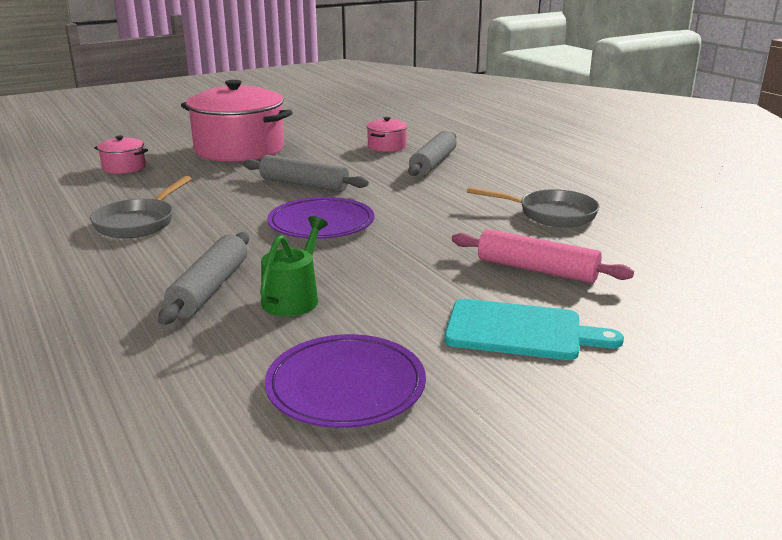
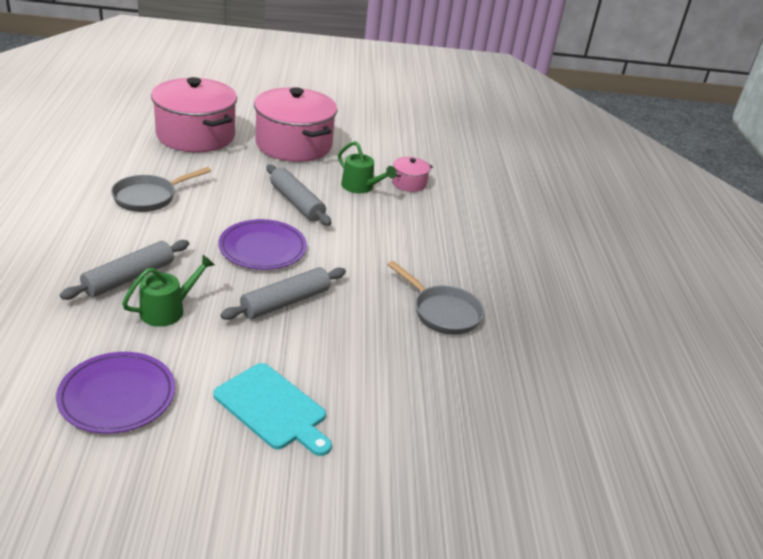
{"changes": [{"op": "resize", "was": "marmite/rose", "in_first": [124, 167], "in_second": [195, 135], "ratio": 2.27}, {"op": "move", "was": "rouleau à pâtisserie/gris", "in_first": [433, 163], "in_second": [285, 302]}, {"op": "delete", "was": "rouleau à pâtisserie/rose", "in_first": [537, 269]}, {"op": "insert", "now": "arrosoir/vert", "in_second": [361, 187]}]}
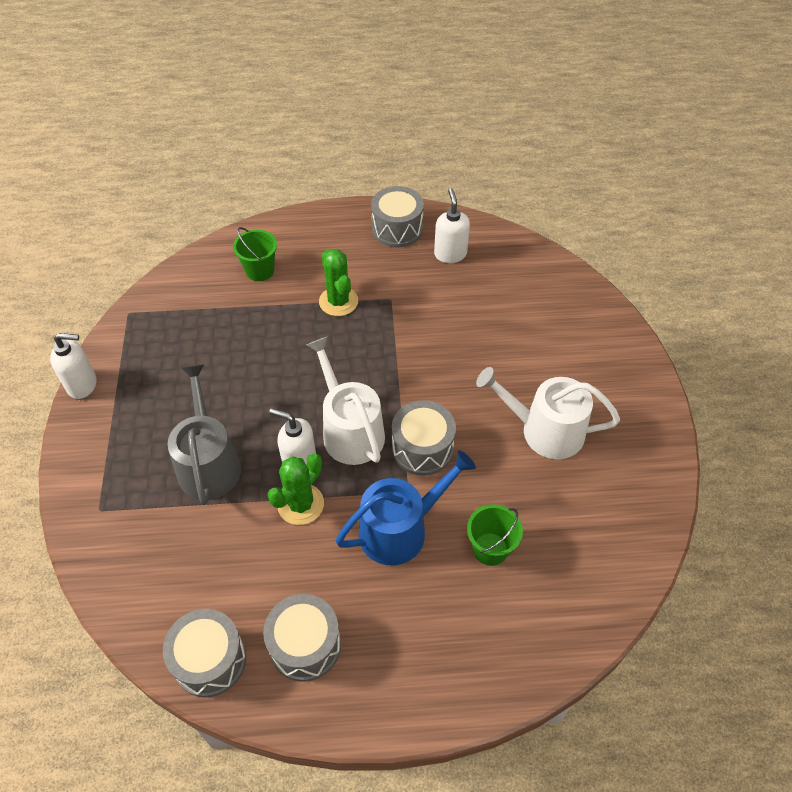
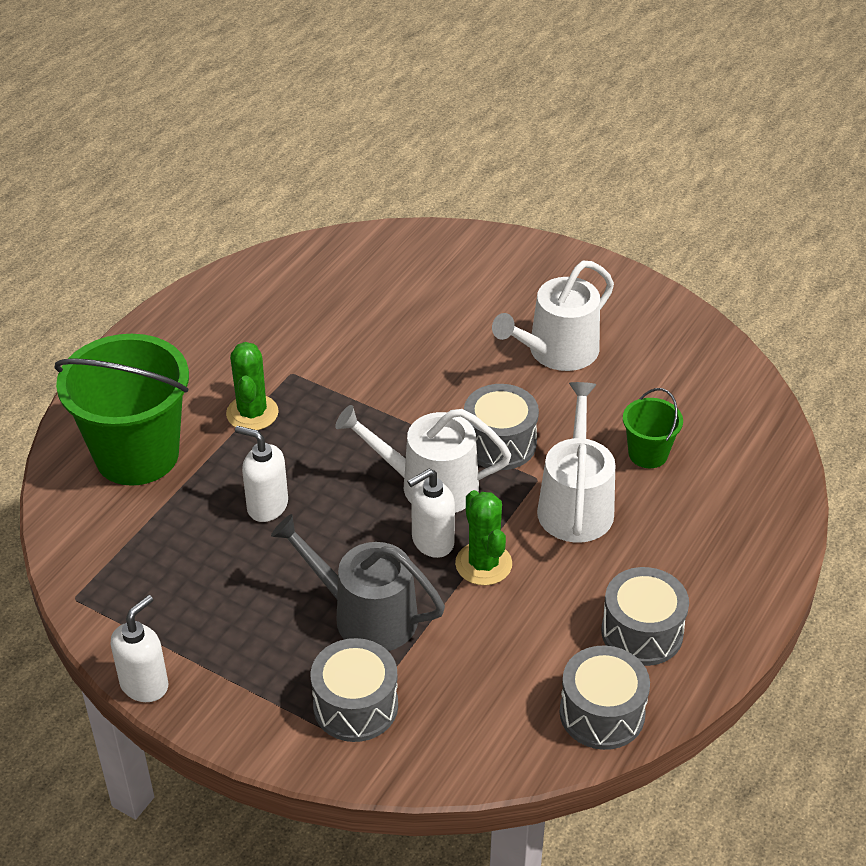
{"changes": [{"op": "resize", "was": "seau/vert", "in_first": [260, 270], "in_second": [137, 455], "ratio": 2.12}, {"op": "rotate", "was": "cactus/vert", "in_first": [338, 301], "in_second": [252, 413], "clockwise": 75}, {"op": "recolor", "was": "arrosoir/bleu", "now": "arrosoir/blanc", "in_first": [400, 529], "in_second": [575, 504]}, {"op": "move", "was": "tambour/gris", "in_first": [397, 229], "in_second": [355, 706]}, {"op": "move", "was": "distributeur de savon/blanc", "in_first": [450, 254], "in_second": [267, 506]}]}
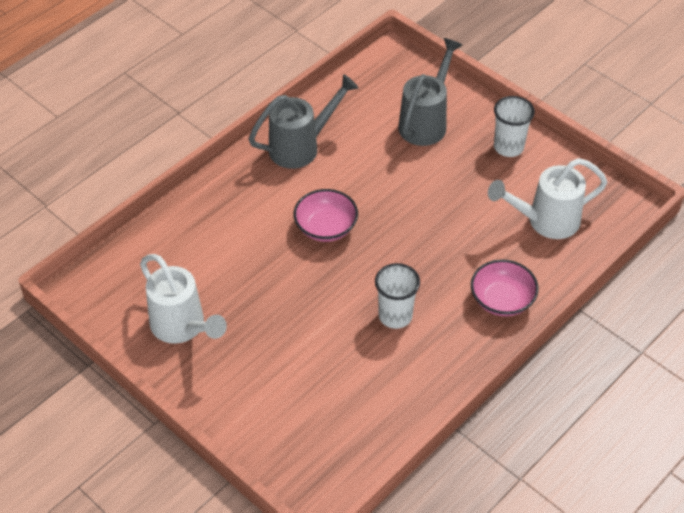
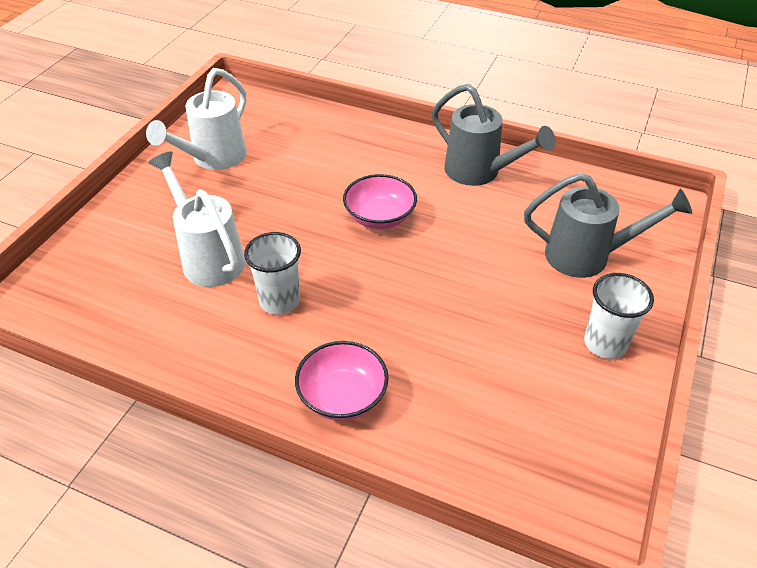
{"changes": [{"op": "move", "was": "arrosoir/blanc", "in_first": [546, 221], "in_second": [208, 257]}]}
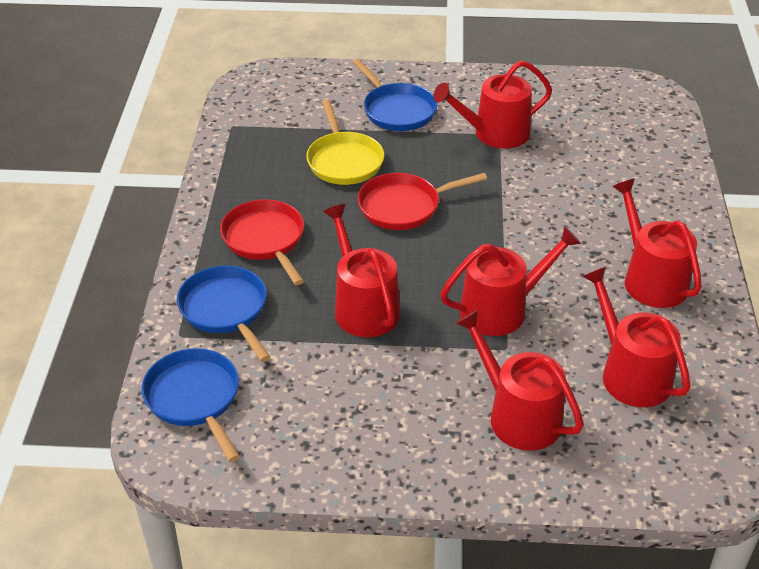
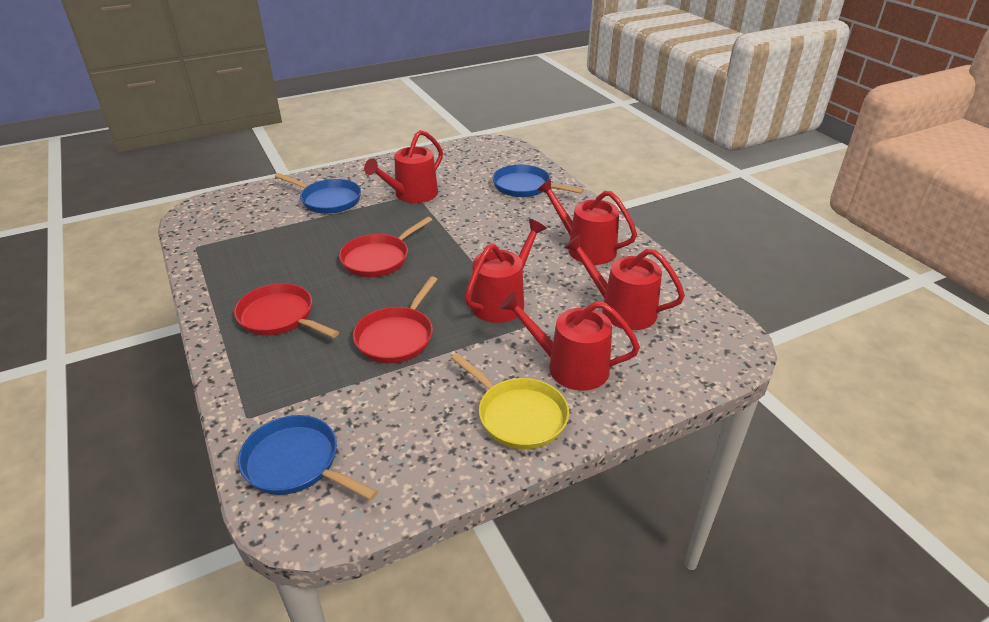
{"changes": [{"op": "move", "was": "poêle/bleu", "in_first": [226, 310], "in_second": [525, 187]}, {"op": "move", "was": "poêle/jaune", "in_first": [344, 161], "in_second": [518, 415]}, {"op": "replace", "was": "arrosoir/rouge", "now": "poêle/rouge", "in_first": [363, 307], "in_second": [396, 337]}]}
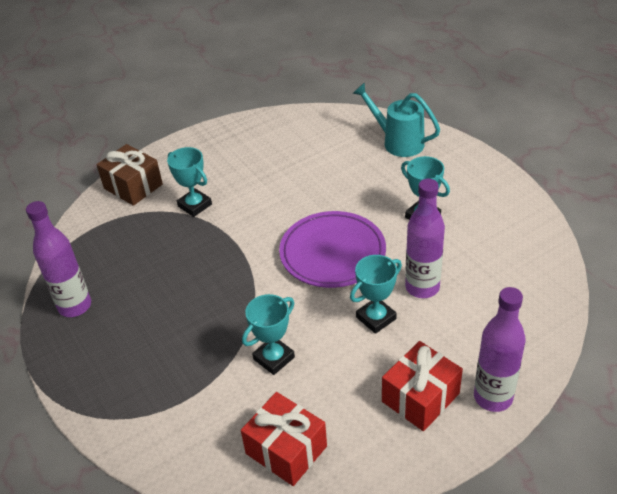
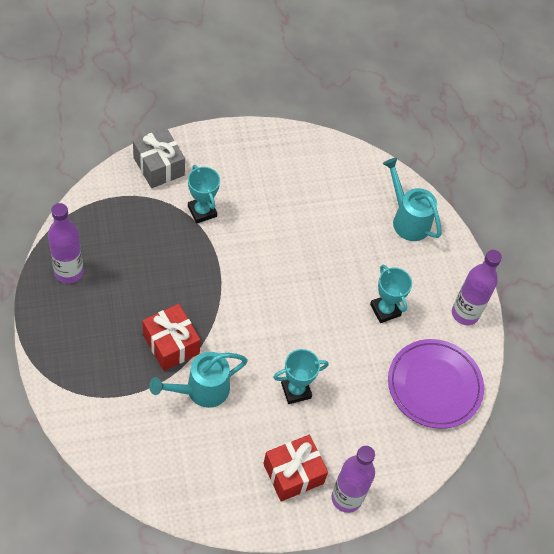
{"changes": [{"op": "recolor", "was": "cadeau/marron", "now": "cadeau/gris", "in_first": [133, 186], "in_second": [159, 166]}, {"op": "move", "was": "cadeau/rouge", "in_first": [286, 450], "in_second": [171, 344]}, {"op": "replace", "was": "trophée/turquoise", "now": "arrosoir/turquoise", "in_first": [274, 358], "in_second": [201, 390]}, {"op": "move", "was": "assiette/violet", "in_first": [332, 253], "in_second": [434, 385]}, {"op": "move", "was": "bouteille/violet", "in_first": [422, 287], "in_second": [465, 314]}]}
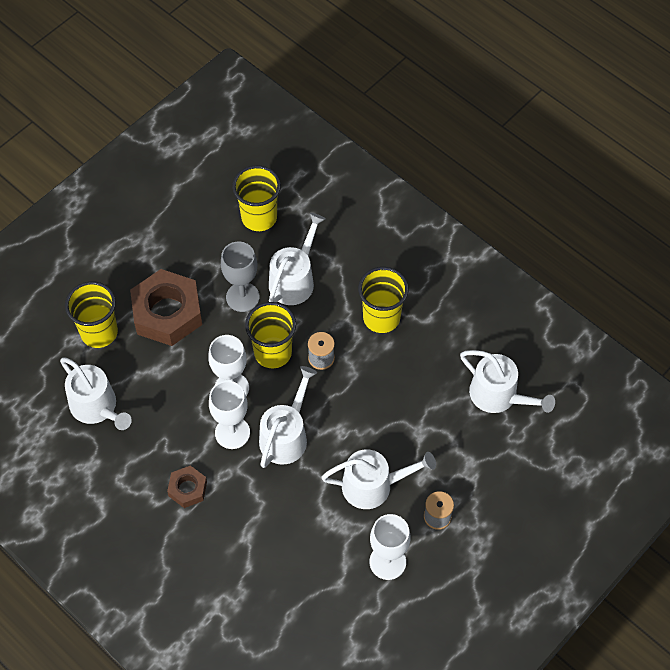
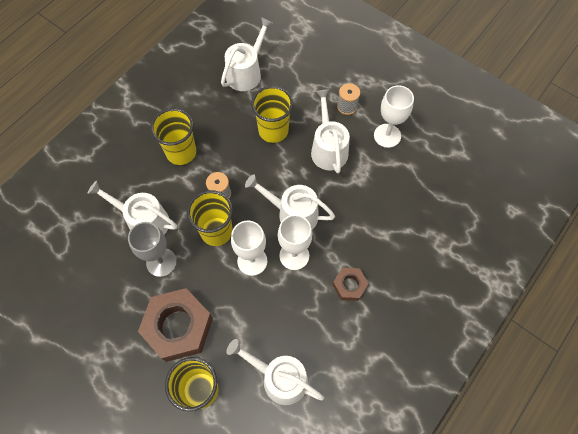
{"changes": [{"op": "rotate", "was": "arrosoir/blanc", "in_first": [97, 407], "in_second": [279, 378], "clockwise": -105}, {"op": "move", "was": "gobelet/jaune", "in_first": [259, 217], "in_second": [273, 131]}]}
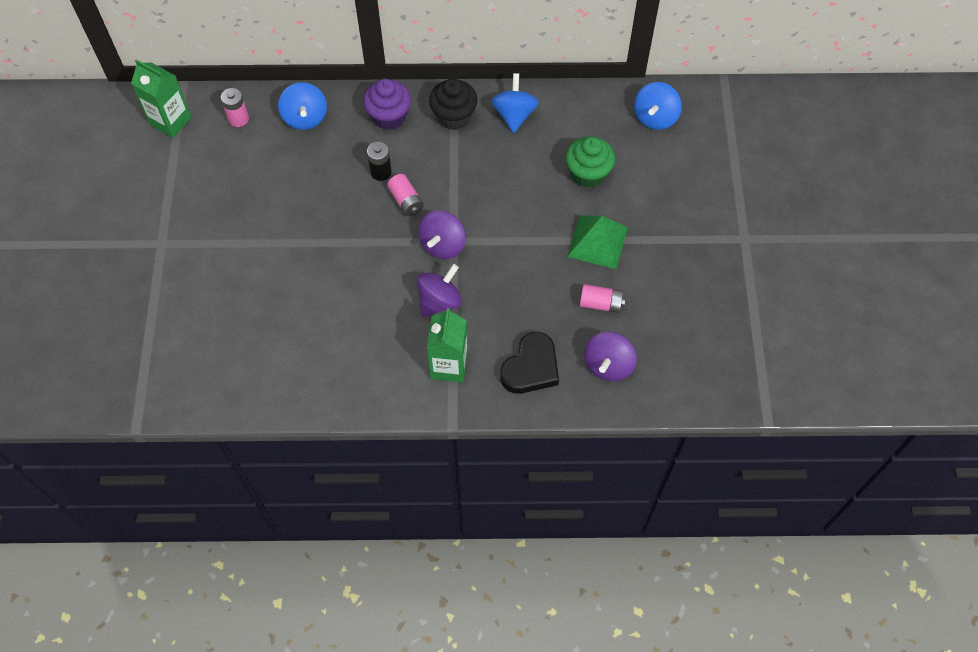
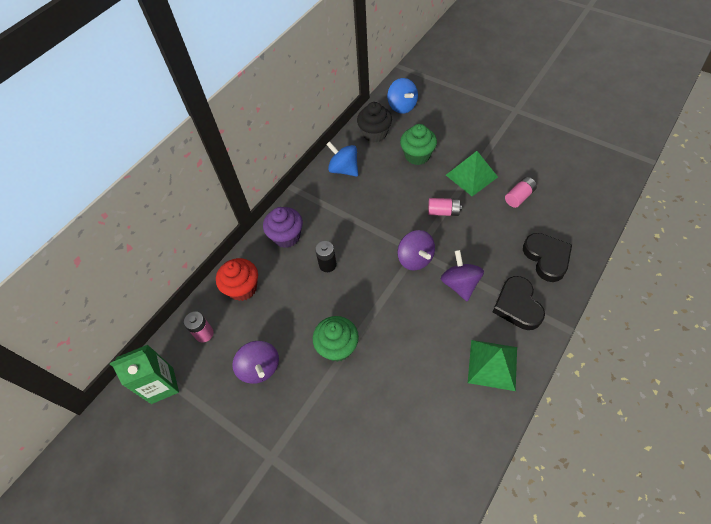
{"changes": [{"op": "replace", "was": "toupie/bleu", "now": "muffin/rouge", "in_first": [305, 118], "in_second": [242, 288]}, {"op": "move", "was": "pile/rose", "in_first": [406, 201], "in_second": [443, 212]}, {"op": "replace", "was": "brique de lait/vert", "now": "cœur/noir", "in_first": [449, 365], "in_second": [517, 306]}, {"op": "move", "was": "muffin/noir", "in_first": [454, 116], "in_second": [375, 133]}, {"op": "move", "was": "toupie/violet", "in_first": [608, 365], "in_second": [260, 368]}, {"op": "insert", "now": "muffin/vert", "in_second": [337, 347]}, {"op": "insert", "now": "pyramide/vert", "in_second": [492, 364]}]}
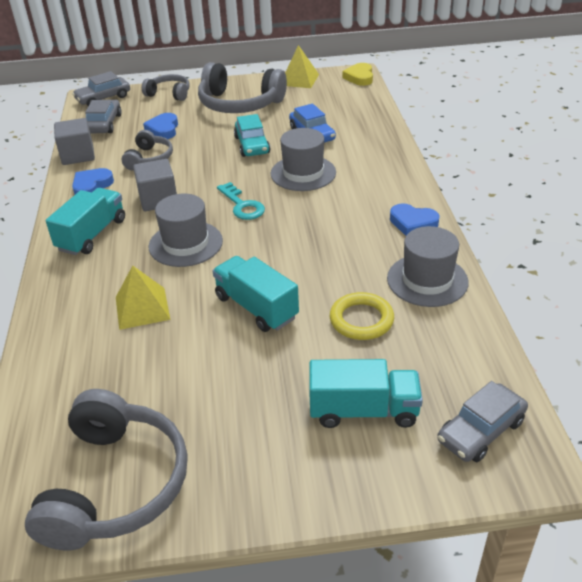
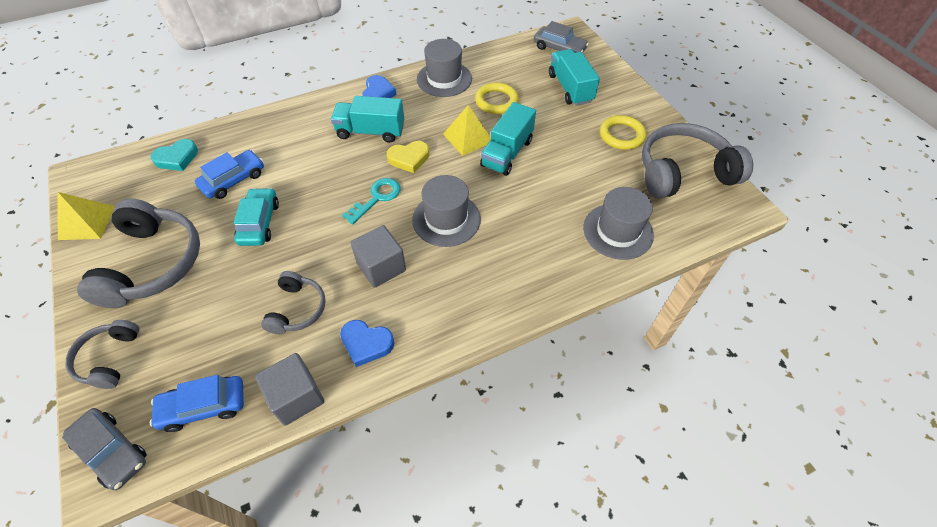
{"changes": [{"op": "move", "was": "camion/turquoise", "in_first": [92, 235], "in_second": [370, 132]}, {"op": "recolor", "was": "voiture/gris", "now": "voiture/bleu", "in_first": [104, 124], "in_second": [204, 406]}, {"op": "move", "was": "pyramide/jaune", "in_first": [142, 308], "in_second": [468, 137]}, {"op": "rotate", "was": "casque audio/gris", "in_first": [149, 159], "in_second": [297, 309], "clockwise": 105}, {"op": "delete", "was": "cœur/bleu", "in_first": [163, 129]}, {"op": "rotate", "was": "voiture/turquoise", "in_first": [252, 145], "in_second": [259, 222], "clockwise": -60}, {"op": "move", "was": "chapeau/gris", "in_first": [303, 173], "in_second": [618, 231]}, {"op": "move", "was": "cœur/jaune", "in_first": [359, 77], "in_second": [409, 158]}, {"op": "insert", "now": "cœur/turquoise", "in_second": [177, 158]}, {"op": "insert", "now": "anneau/jaune", "in_second": [621, 135]}]}
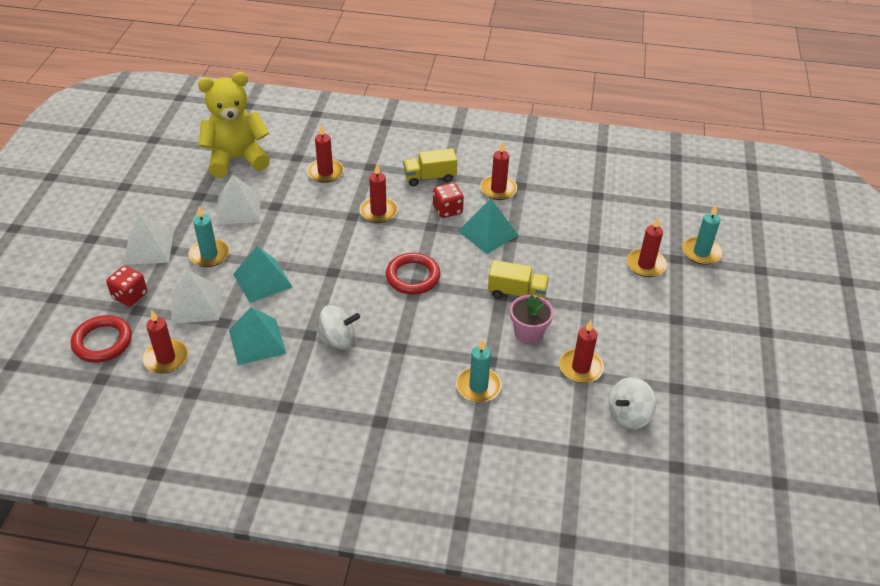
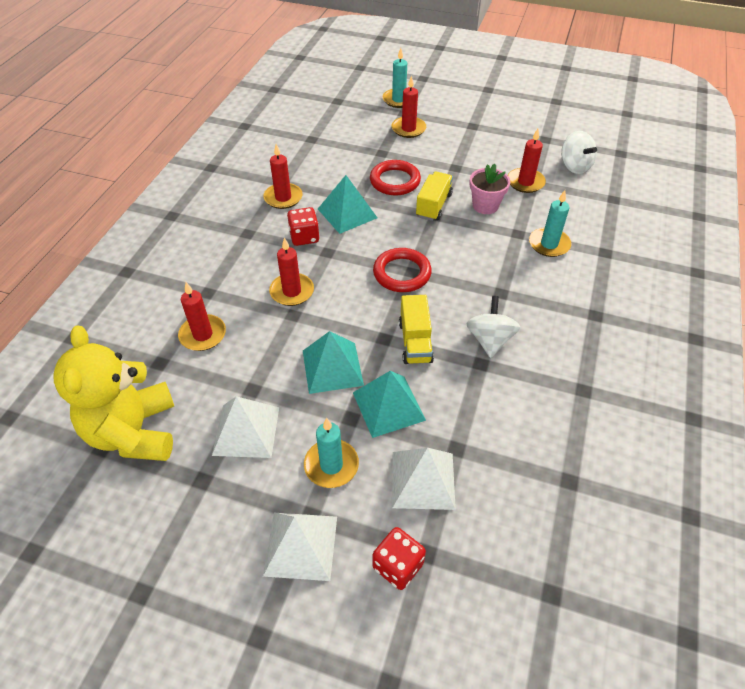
{"changes": [{"op": "move", "was": "anneau/rouge", "in_first": [102, 342], "in_second": [395, 181]}, {"op": "delete", "was": "bougie/rouge", "in_first": [166, 358]}, {"op": "move", "was": "pyramide/turquoise", "in_first": [257, 341], "in_second": [332, 367]}, {"op": "move", "was": "camion/jaune", "in_first": [430, 177], "in_second": [415, 342]}]}
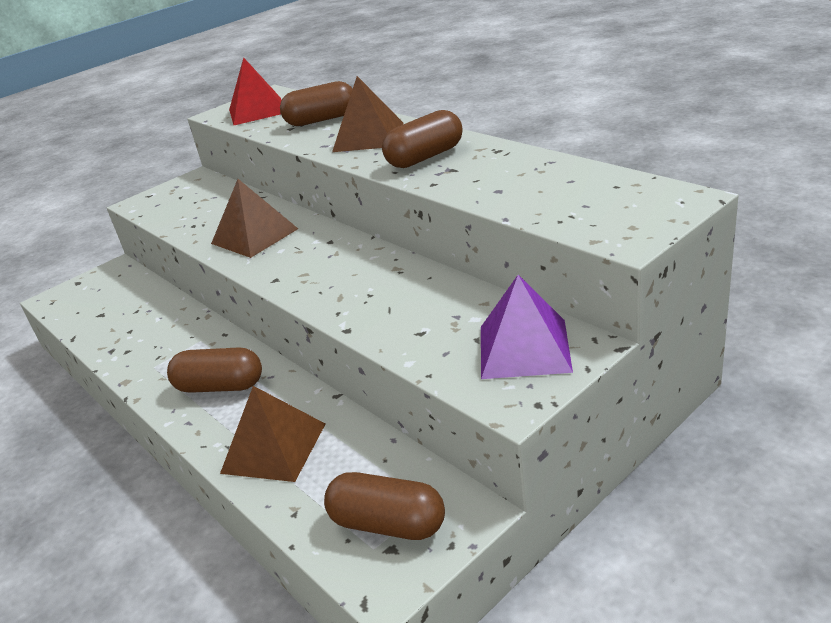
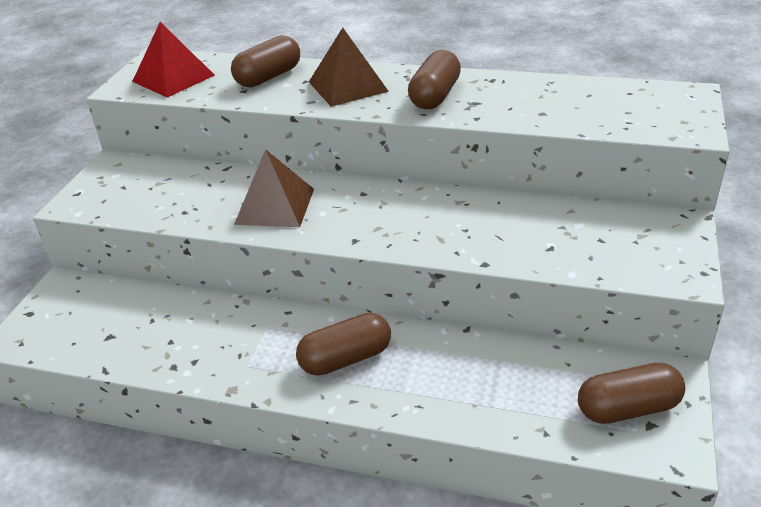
{"changes": [{"op": "delete", "was": "pyramide/marron", "in_first": [274, 448]}, {"op": "delete", "was": "pyramide/violet", "in_first": [524, 348]}]}
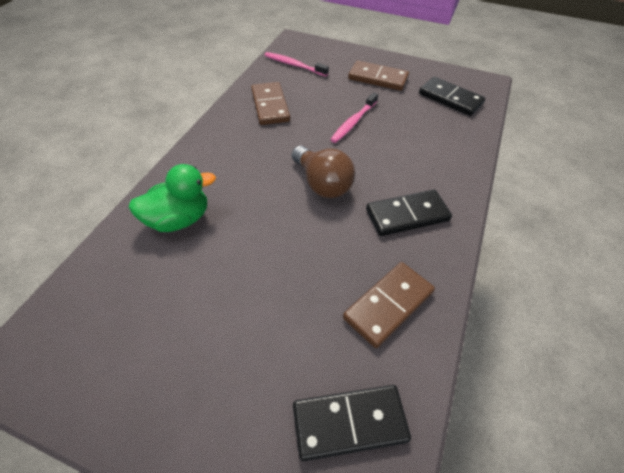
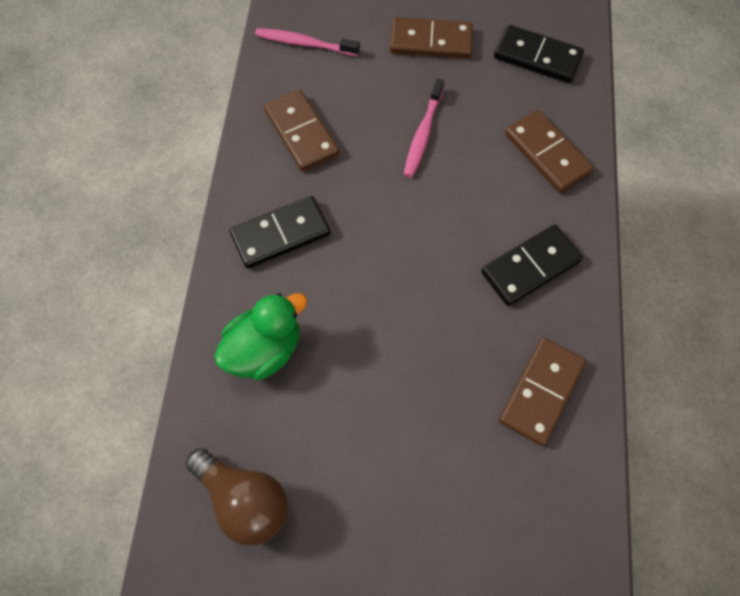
{"changes": [{"op": "move", "was": "ampoule/marron", "in_first": [322, 184], "in_second": [244, 501]}, {"op": "move", "was": "domino/noir", "in_first": [349, 422], "in_second": [280, 234]}, {"op": "insert", "now": "domino/marron", "in_second": [547, 153]}]}
